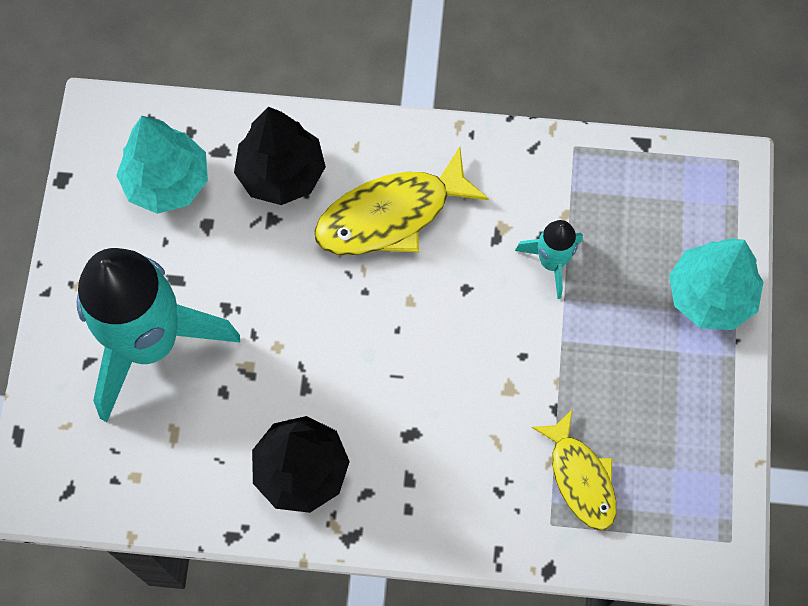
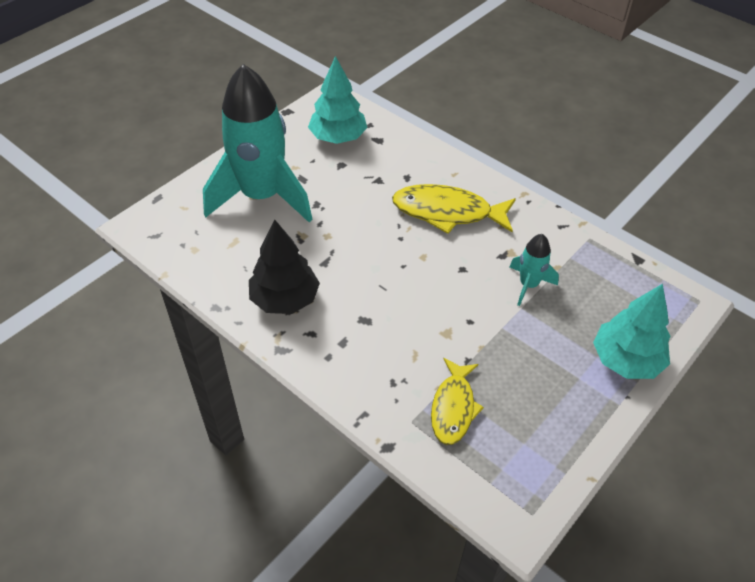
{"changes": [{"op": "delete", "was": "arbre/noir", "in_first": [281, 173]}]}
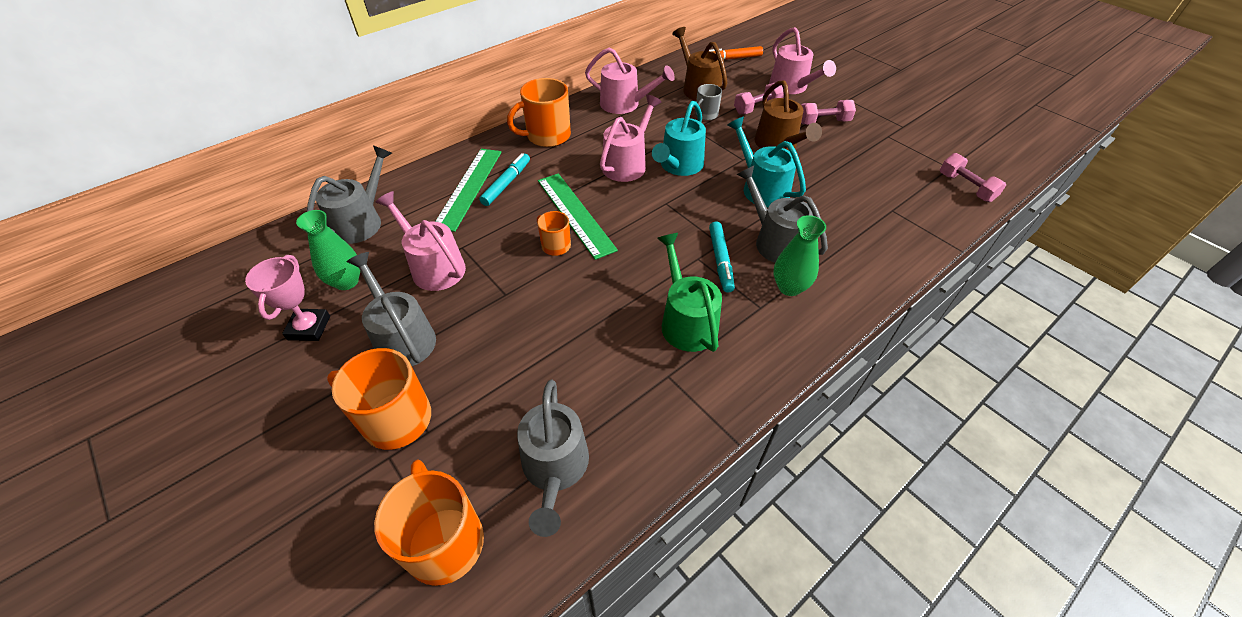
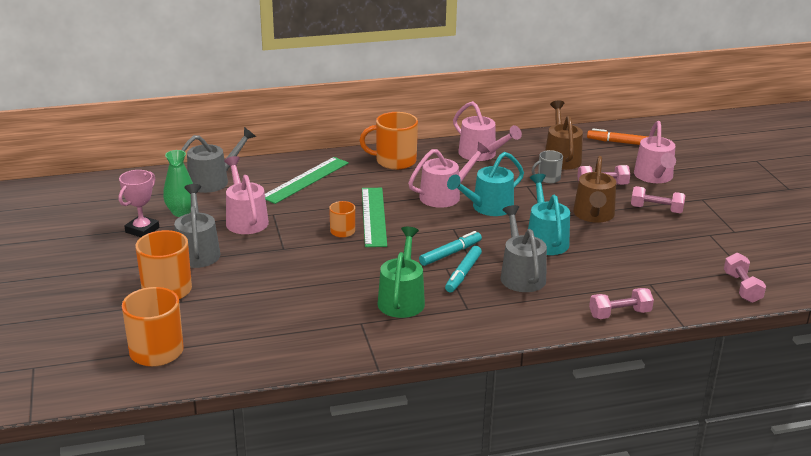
{"changes": [{"op": "move", "was": "feutre/turquoise", "in_first": [506, 184], "in_second": [450, 253]}, {"op": "delete", "was": "arrosoir/gris", "in_first": [555, 469]}, {"op": "delete", "was": "vase/vert", "in_first": [789, 287]}, {"op": "insert", "now": "haltère/rose", "in_second": [619, 314]}]}
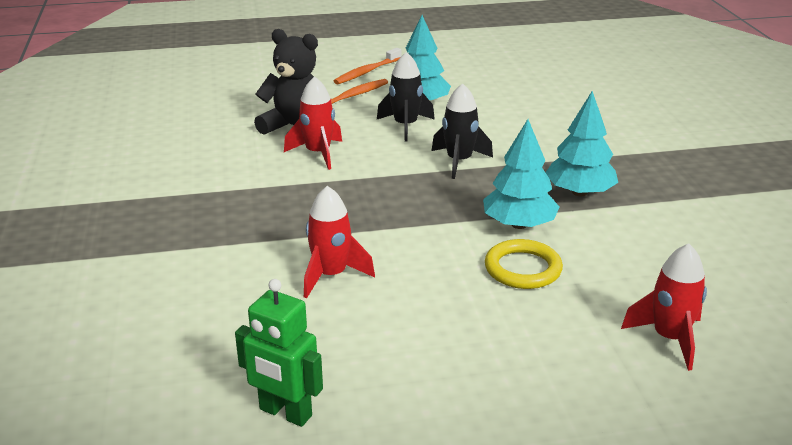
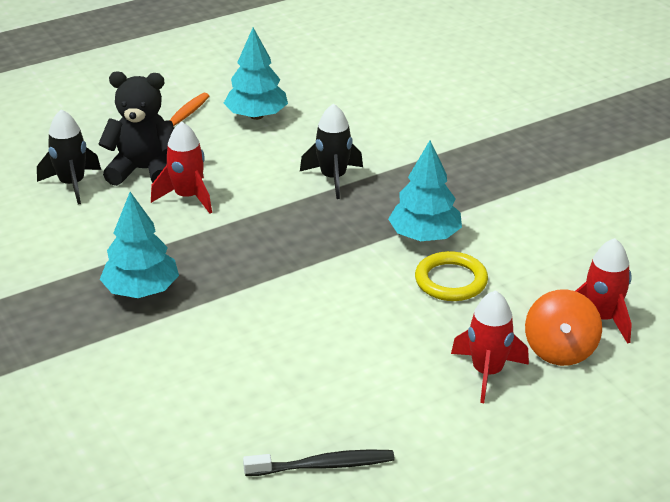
{"changes": [{"op": "replace", "was": "robot/vert", "now": "brosse à dents/noir", "in_first": [285, 413], "in_second": [323, 465]}, {"op": "move", "was": "fusée/rouge", "in_first": [331, 275], "in_second": [487, 372]}, {"op": "delete", "was": "brosse à dents/orange", "in_first": [367, 72]}, {"op": "move", "was": "fusée/noir", "in_first": [405, 126], "in_second": [72, 184]}, {"op": "move", "was": "arbre/turquoise", "in_first": [579, 192], "in_second": [141, 290]}, {"op": "insert", "now": "toupie/orange", "in_second": [560, 350]}]}
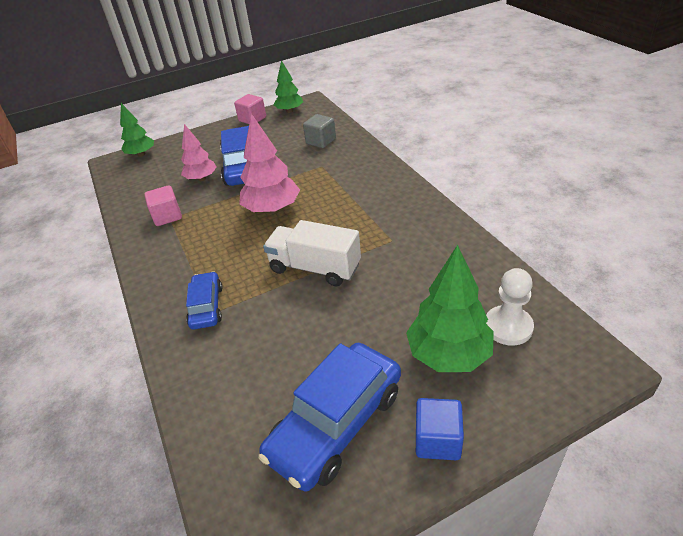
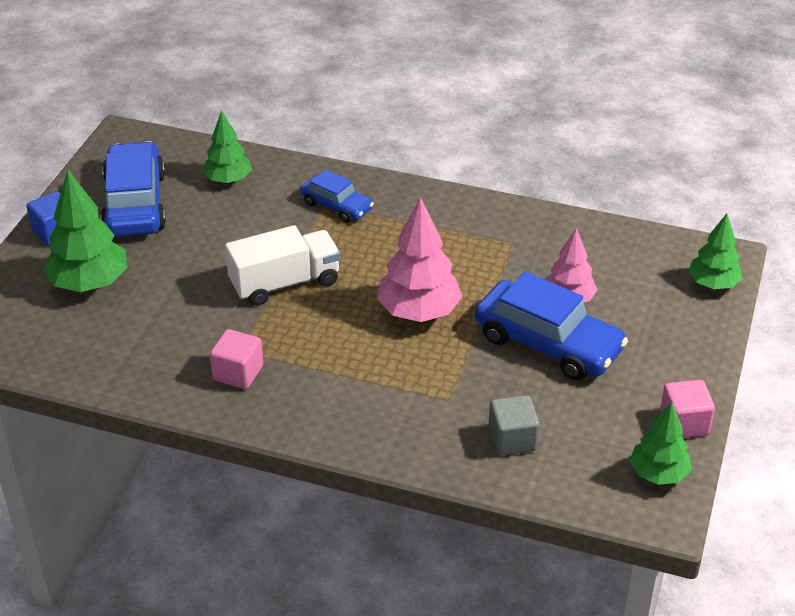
{"changes": [{"op": "move", "was": "cube/rose", "in_first": [167, 216], "in_second": [238, 373]}, {"op": "delete", "was": "pion/blanc", "in_first": [508, 327]}, {"op": "insert", "now": "arbre/vert", "in_second": [228, 180]}]}
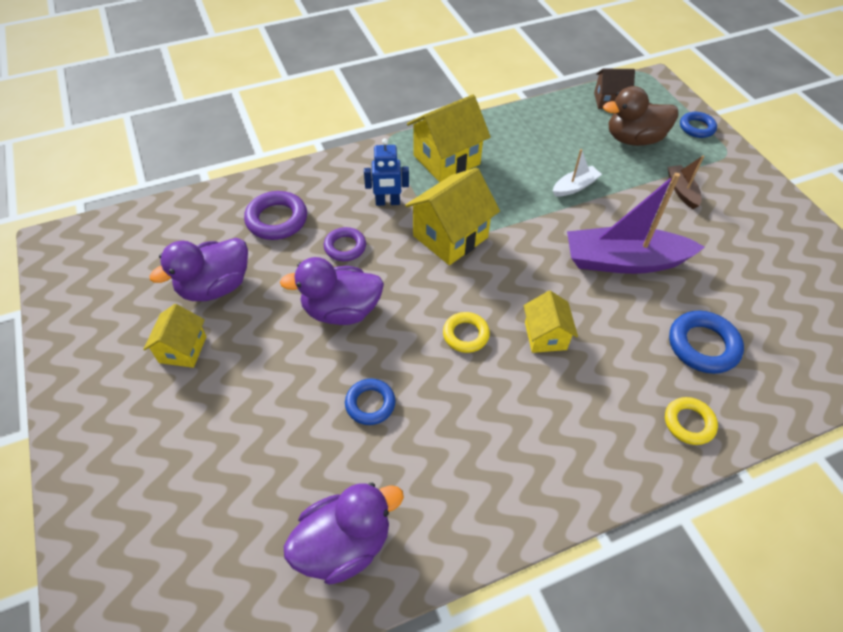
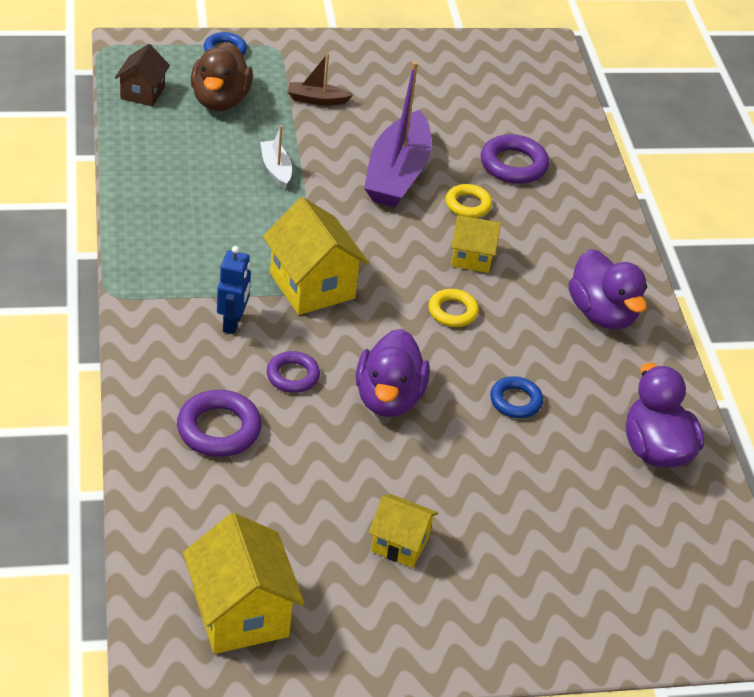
{"changes": [{"op": "move", "was": "canard/violet", "in_first": [215, 287], "in_second": [602, 314]}, {"op": "move", "was": "maison/jaune", "in_first": [446, 160], "in_second": [241, 613]}, {"op": "move", "was": "anneau/jaune", "in_first": [689, 423], "in_second": [468, 205]}, {"op": "recolor", "was": "anneau/bleu", "now": "anneau/violet", "in_first": [703, 345], "in_second": [513, 165]}]}
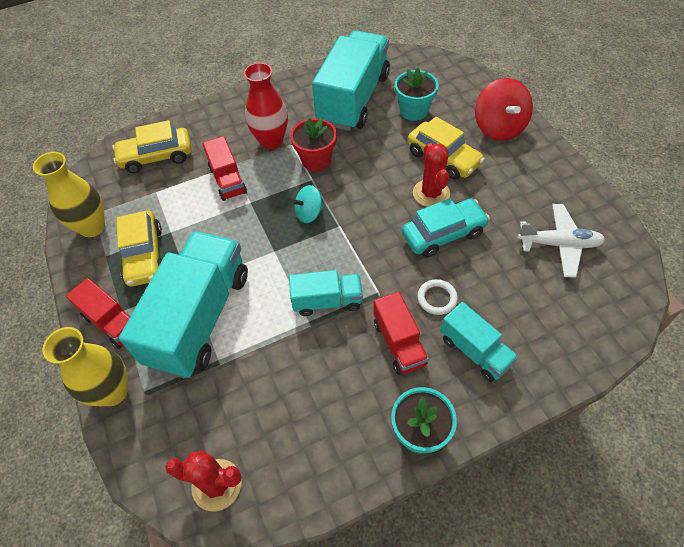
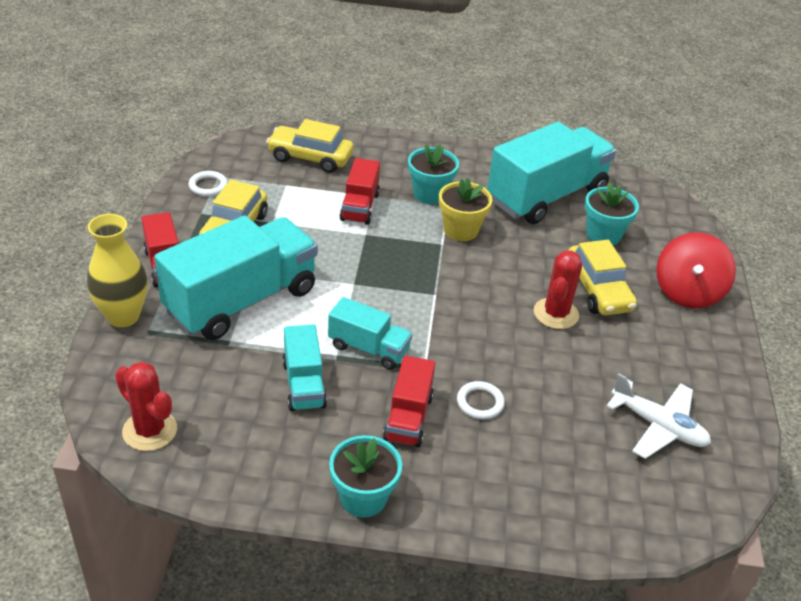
{"changes": [{"op": "replace", "was": "vase/jaune", "now": "anneau/blanc", "in_first": [92, 227], "in_second": [208, 186]}, {"op": "replace", "was": "vase/rouge", "now": "pot de fleurs/turquoise", "in_first": [271, 141], "in_second": [430, 194]}, {"op": "recolor", "was": "pot de fleurs/rouge", "now": "pot de fleurs/jaune", "in_first": [316, 160], "in_second": [461, 230]}, {"op": "delete", "was": "toupie/turquoise", "in_first": [309, 213]}, {"op": "delete", "was": "voiture/turquoise", "in_first": [443, 234]}, {"op": "move", "was": "camion/turquoise", "in_first": [474, 351], "in_second": [304, 384]}]}
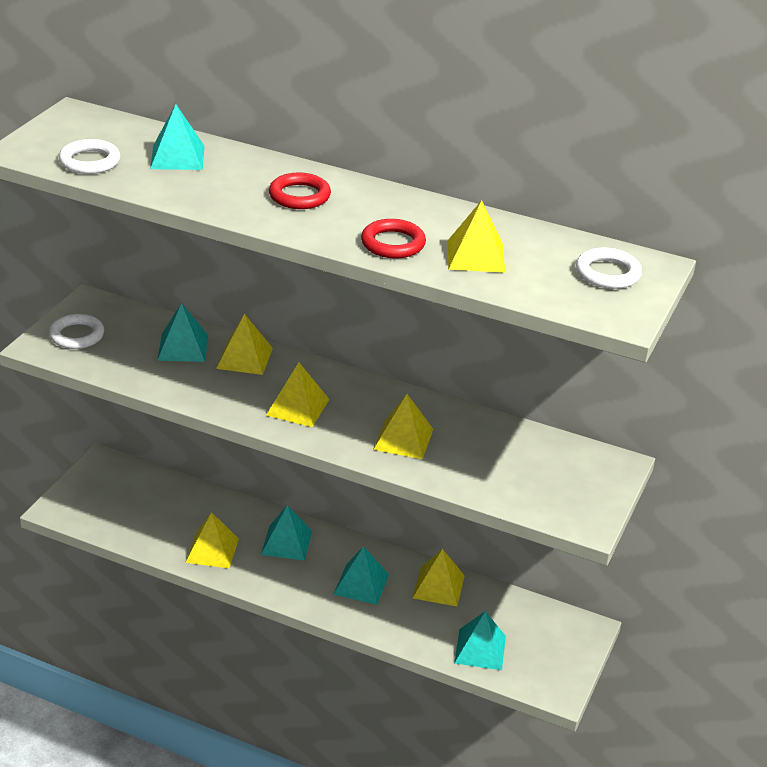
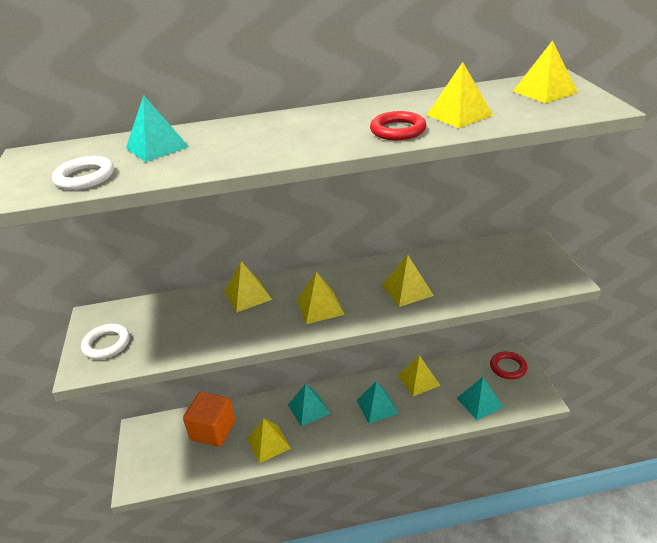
{"changes": [{"op": "delete", "was": "pyramide/turquoise", "in_first": [183, 347]}, {"op": "move", "was": "anneau/rouge", "in_first": [299, 196], "in_second": [508, 367]}, {"op": "replace", "was": "anneau/blanc", "now": "pyramide/jaune", "in_first": [607, 273], "in_second": [544, 91]}, {"op": "insert", "now": "cube/orange", "in_second": [213, 430]}]}
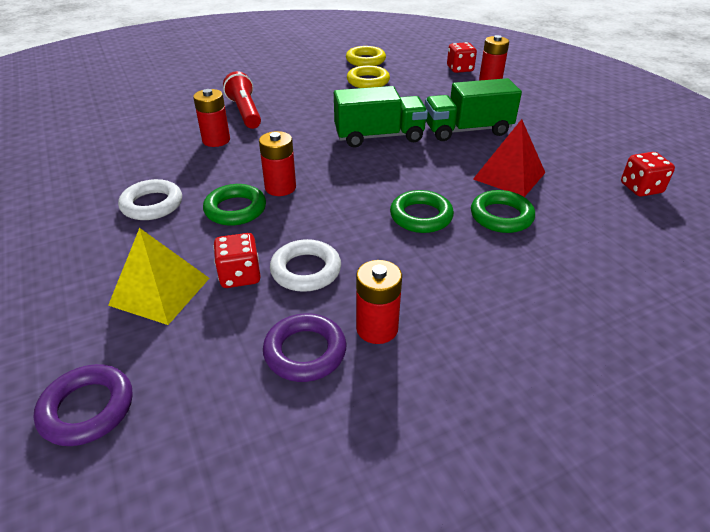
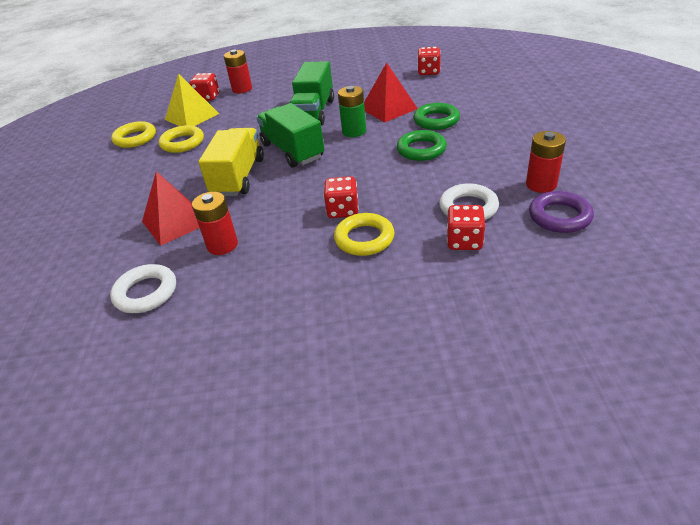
{"changes": [{"op": "delete", "was": "anneau/violet", "in_first": [87, 409]}, {"op": "move", "was": "pyramide/jaune", "in_first": [160, 291], "in_second": [192, 116]}, {"op": "move", "was": "anneau/blanc", "in_first": [152, 204], "in_second": [146, 293]}, {"op": "recolor", "was": "anneau/vert", "now": "anneau/jaune", "in_first": [235, 209], "in_second": [364, 238]}, {"op": "replace", "was": "lampe de poche/rouge", "now": "pyramide/rouge", "in_first": [245, 112], "in_second": [175, 222]}, {"op": "replace", "was": "pile/rouge", "now": "dé/rouge", "in_first": [280, 188], "in_second": [343, 210]}, {"op": "rotate", "was": "camion/vert", "in_first": [379, 136], "in_second": [292, 151], "clockwise": -45}, {"op": "insert", "now": "camion/jaune", "in_second": [238, 177]}, {"op": "insert", "now": "pile/vert", "in_second": [354, 131]}]}
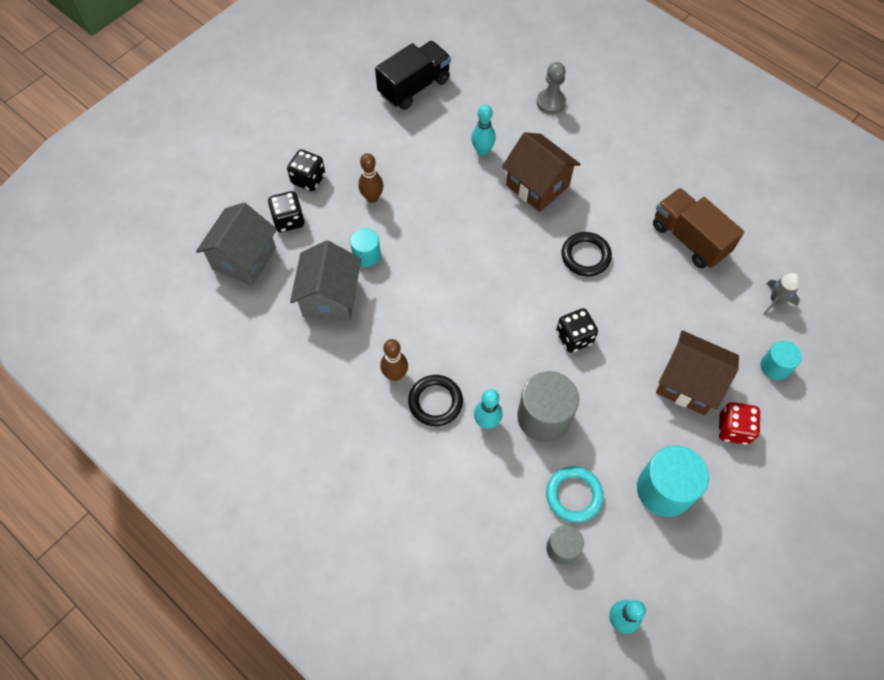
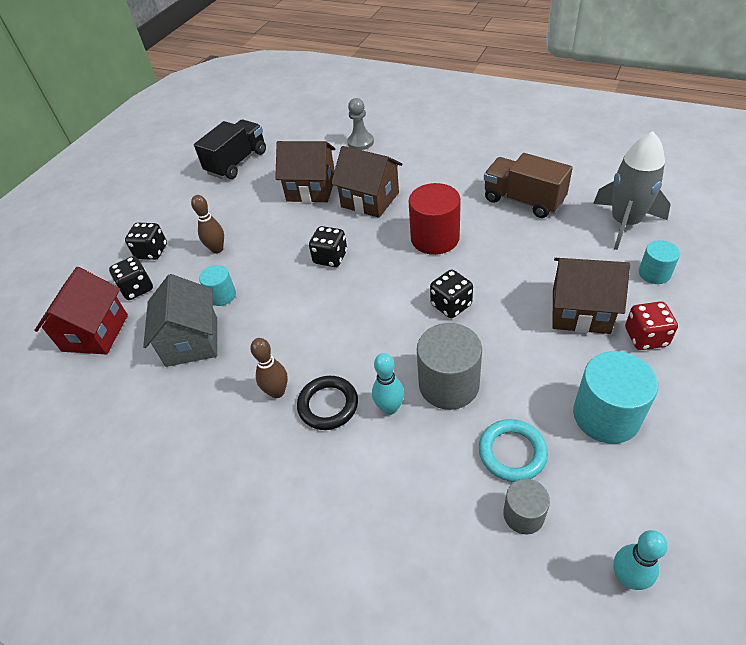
{"changes": [{"op": "recolor", "was": "maison/gris", "now": "maison/rouge", "in_first": [244, 258], "in_second": [95, 333]}, {"op": "replace", "was": "quille/turquoise", "now": "maison/marron", "in_first": [482, 151], "in_second": [311, 189]}, {"op": "replace", "was": "anneau/noir", "now": "cylindre/rouge", "in_first": [585, 256], "in_second": [435, 238]}, {"op": "resize", "was": "fusée/gris", "in_first": [776, 300], "in_second": [625, 223], "ratio": 2.02}, {"op": "insert", "now": "dé/noir", "in_second": [330, 258]}]}
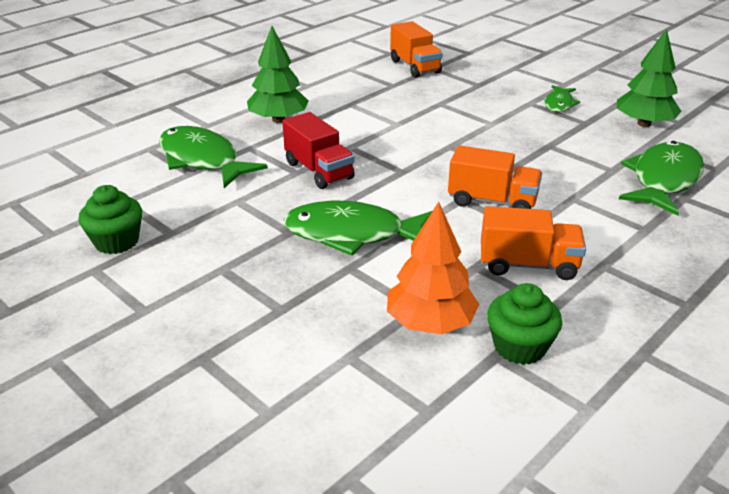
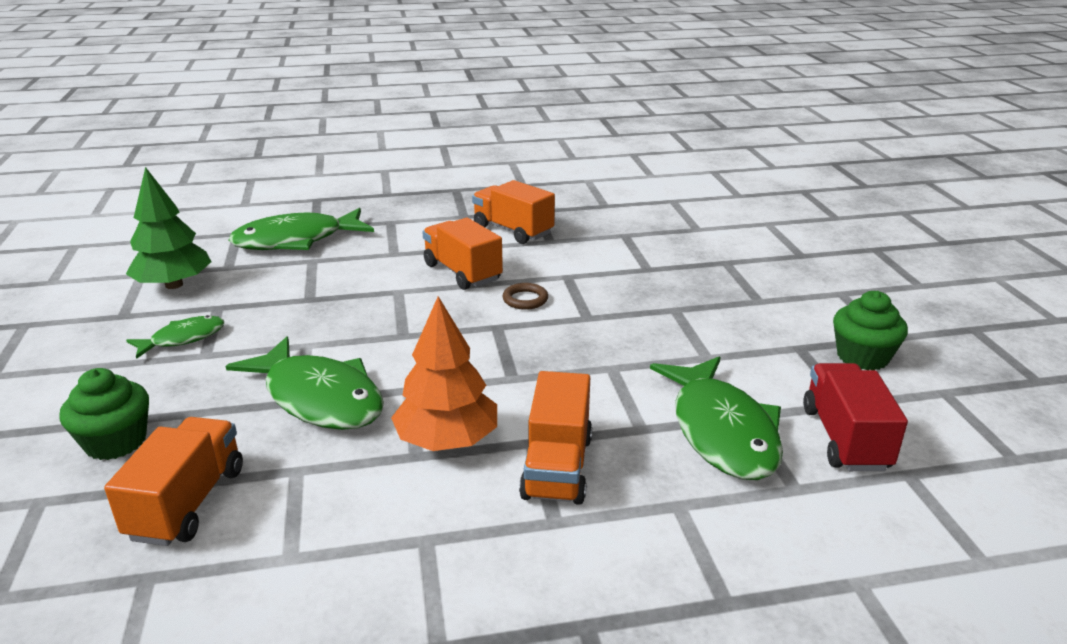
{"changes": [{"op": "replace", "was": "arbre/vert", "now": "camion/orange", "in_first": [278, 119], "in_second": [557, 467]}, {"op": "move", "was": "camion/rouge", "in_first": [319, 171], "in_second": [845, 438]}, {"op": "move", "was": "poisson/vert", "in_first": [352, 234], "in_second": [319, 398]}, {"op": "move", "was": "arbre/orange", "in_first": [430, 323], "in_second": [447, 440]}, {"op": "move", "was": "muffin/vert", "in_first": [519, 347], "in_second": [116, 442]}, {"op": "insert", "now": "anneau/marron", "in_second": [525, 299]}]}
